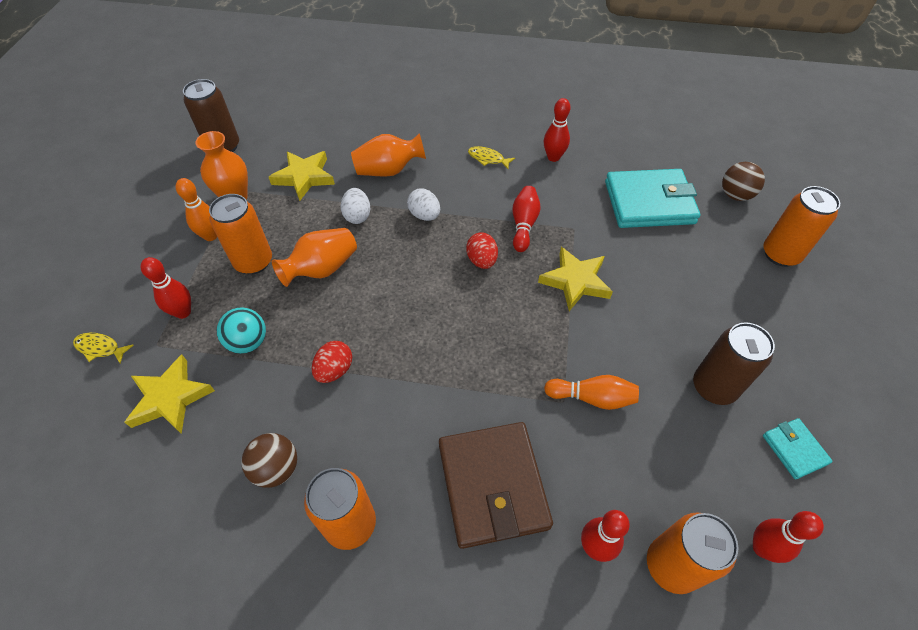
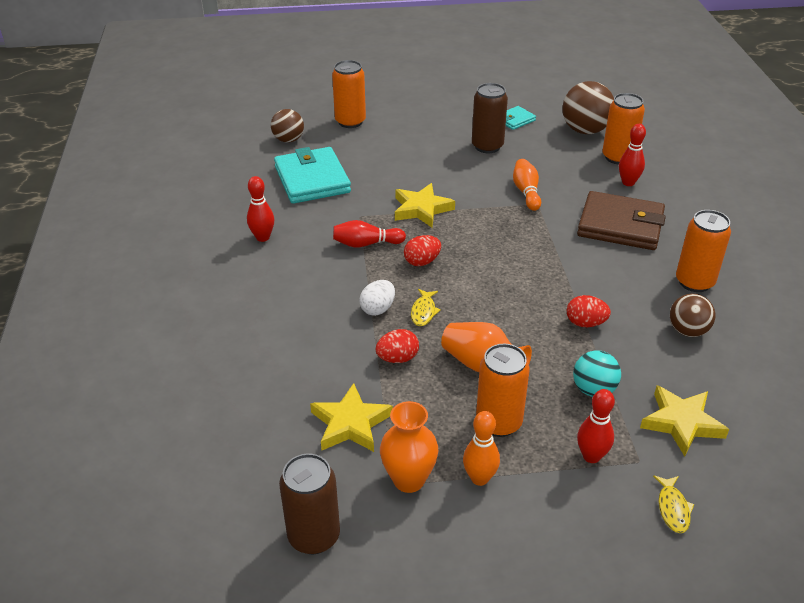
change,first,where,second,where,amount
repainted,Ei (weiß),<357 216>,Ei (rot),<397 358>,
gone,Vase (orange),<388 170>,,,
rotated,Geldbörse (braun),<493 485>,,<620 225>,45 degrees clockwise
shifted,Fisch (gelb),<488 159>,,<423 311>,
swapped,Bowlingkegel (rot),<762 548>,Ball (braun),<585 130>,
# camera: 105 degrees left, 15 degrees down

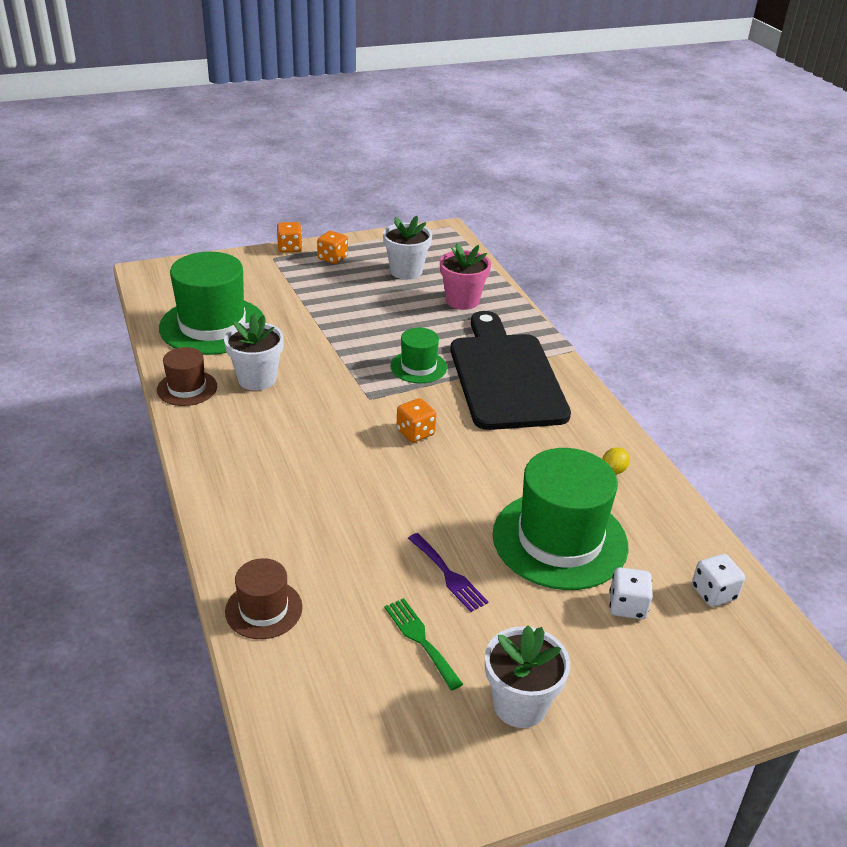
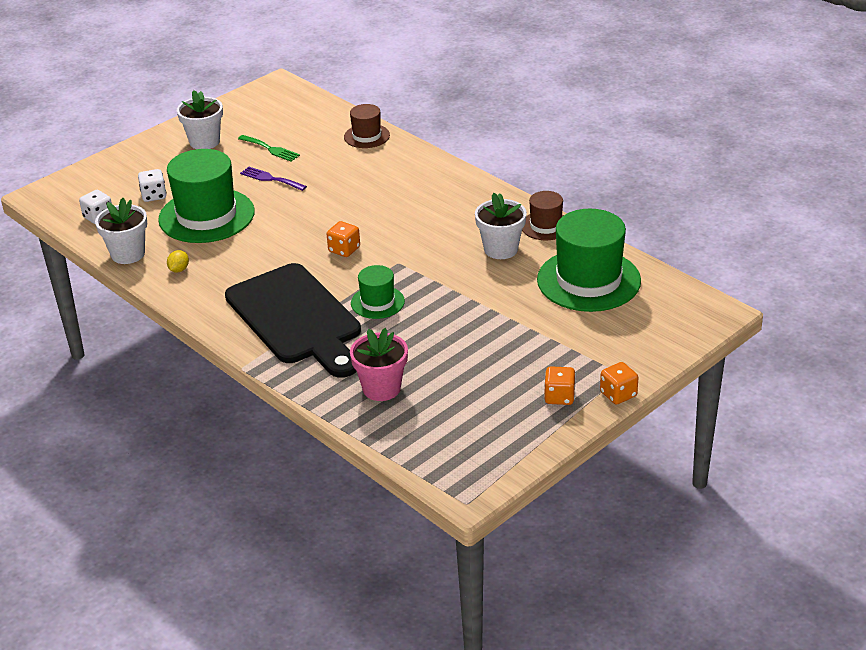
change,first,where,second,where,amount
shifted,Blumentopf (weiß),<406 271>,,<128 254>,
# camera: 160 degrees right, 0 degrees up

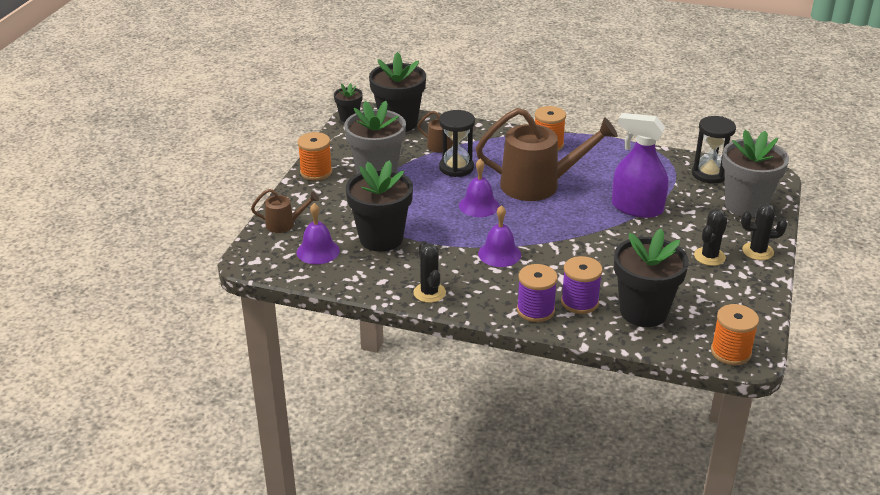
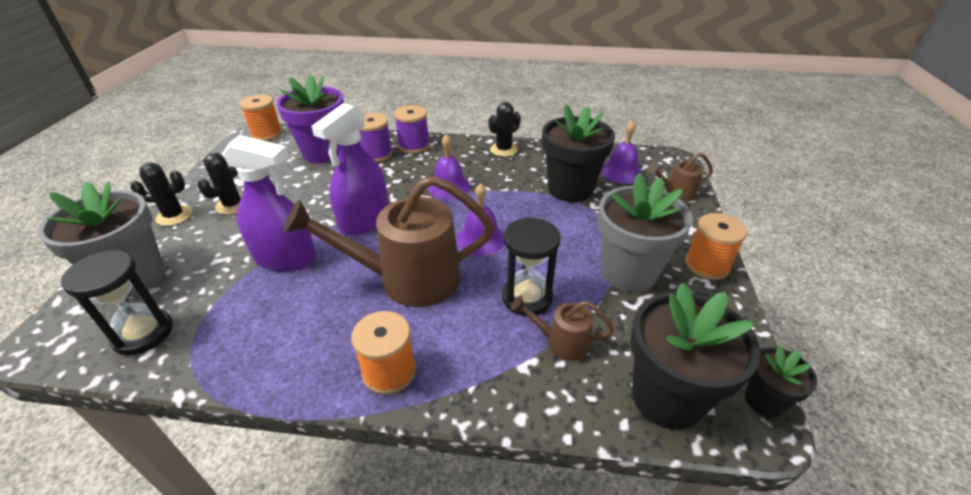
change,first,where,second,where,amount
rotated,Kaktus (schwarz),<429 293>,,<504 150>,75 degrees clockwise
repainted,Blumentopf (schwarz),<643 312>,Blumentopf (lila),<323 153>,
new,,,Sprühflasche (lila),<364 219>,
# camera: 170 degrees right, 5 degrees up

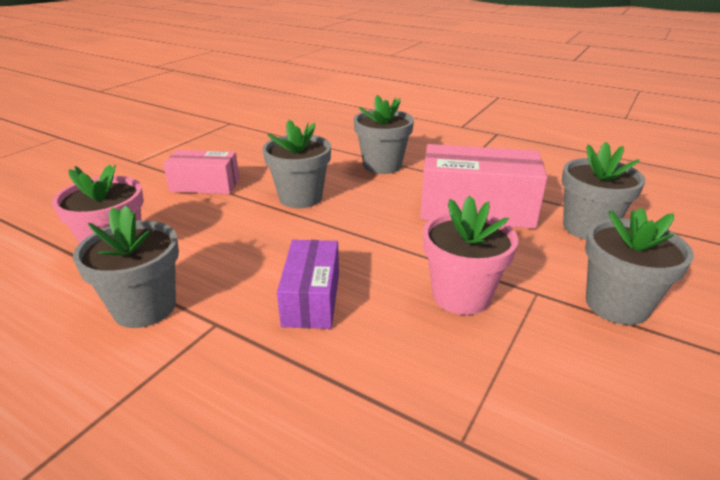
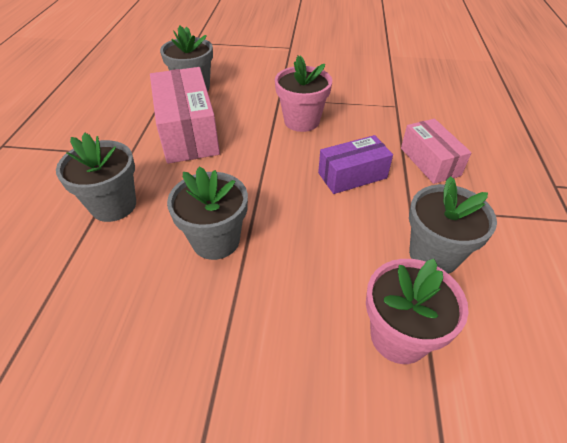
change,first,where,second,where,amount
shifted,Schachtel (rosa),<205 185>,,<429 162>,
gone,Blumentopf (grau),<616 305>,,,
# camera: 115 degrees left, 15 degrees up

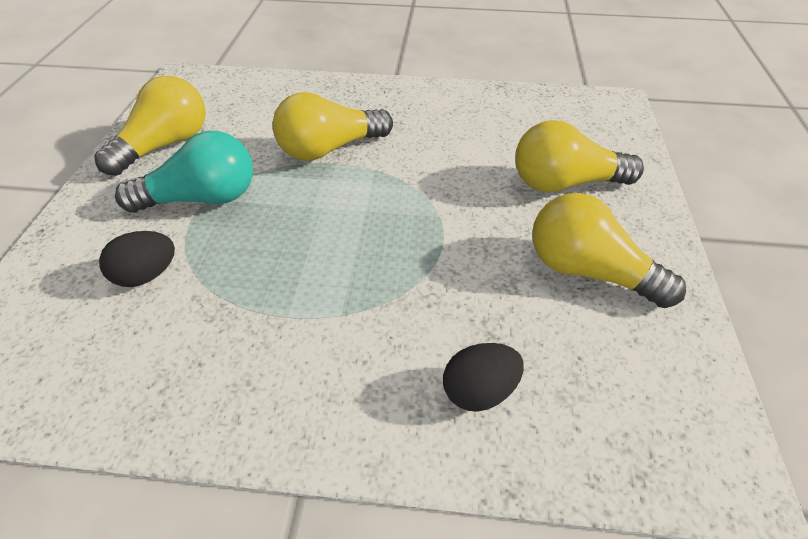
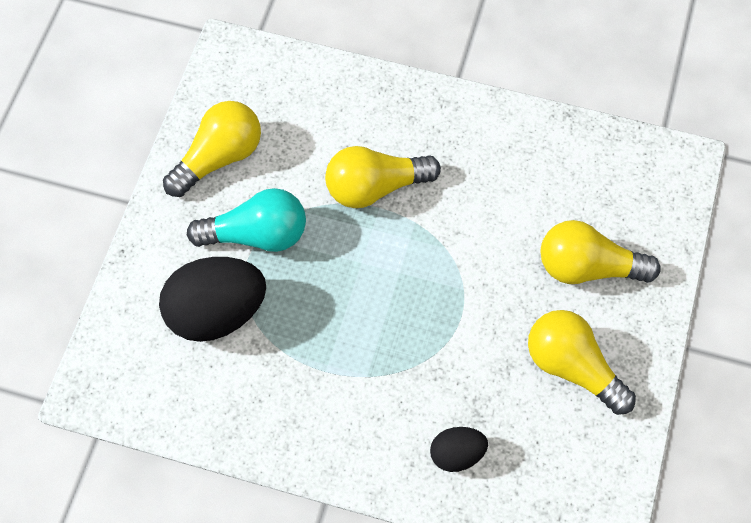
change,first,where,second,where,amount
scaled,Ei (schwarz),<147 275>,,<216 314>,x1.93
# camera: 10 degrees right, 15 degrees up

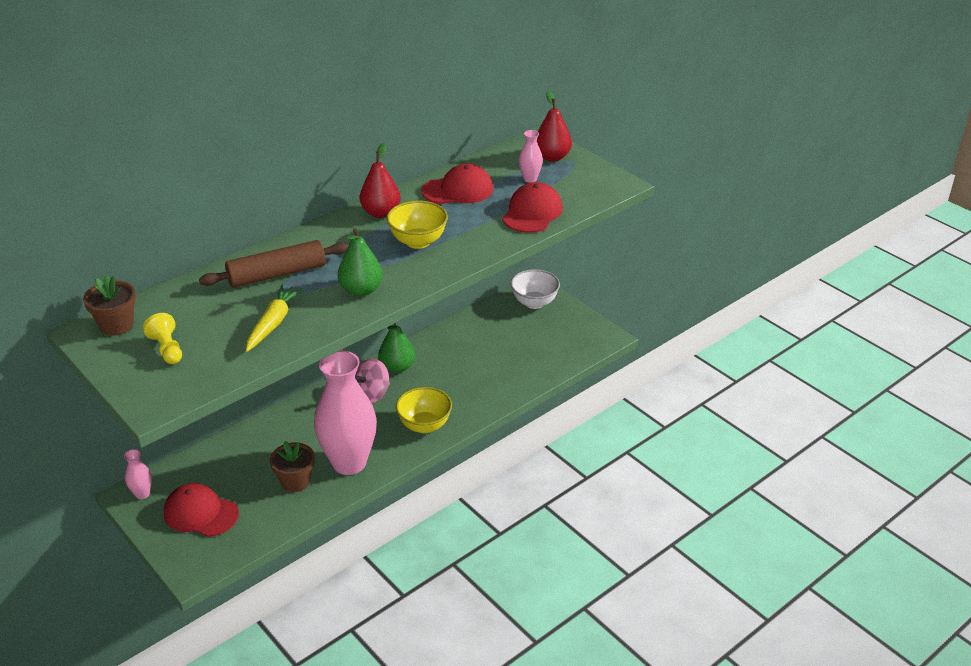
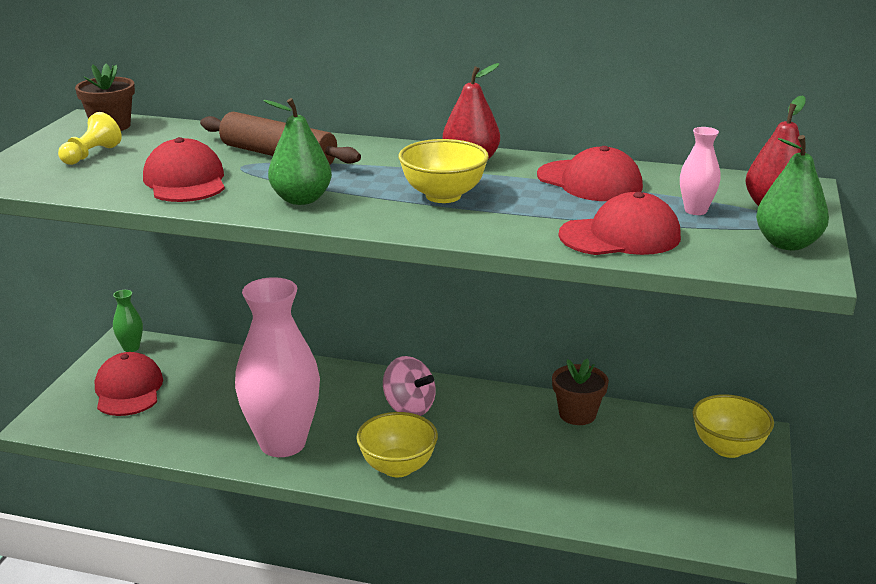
change,first,where,second,where,amount
repainted,Vase (rosa),<142 494>,Vase (grün),<131 348>,
swapped,Karotte (gelb),<273 323>,Kappe (rot),<185 181>,
shifted,Blumentopf (braun),<295 481>,,<577 414>,
rotated,Kreisel (rosa),<372 394>,,<409 407>,150 degrees counterclockwise
shifted,Birne (grün),<397 367>,,<787 244>,
repainted,Schüssel (weiß),<534 303>,Schüssel (gelb),<728 448>,
# camera: 55 degrees right, 10 degrees down

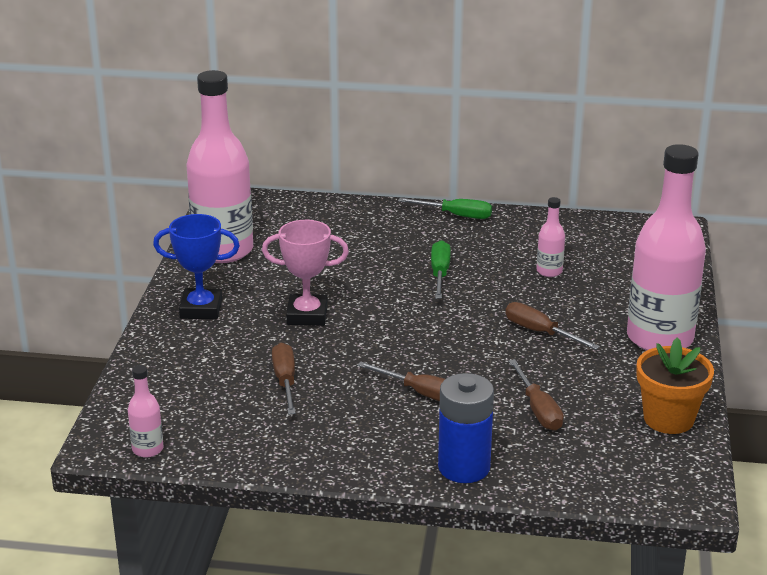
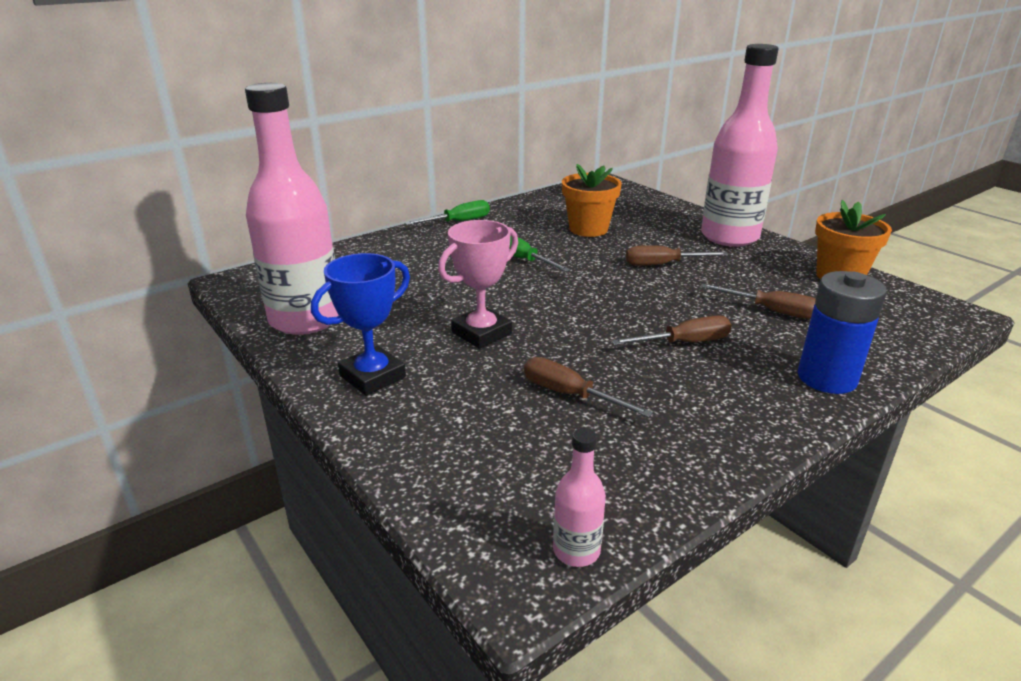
change,first,where,second,where,amount
swapped,Flasche (rosa),<549 271>,Blumentopf (orange),<588 229>,
# camera: 45 degrees left, 0 degrees up

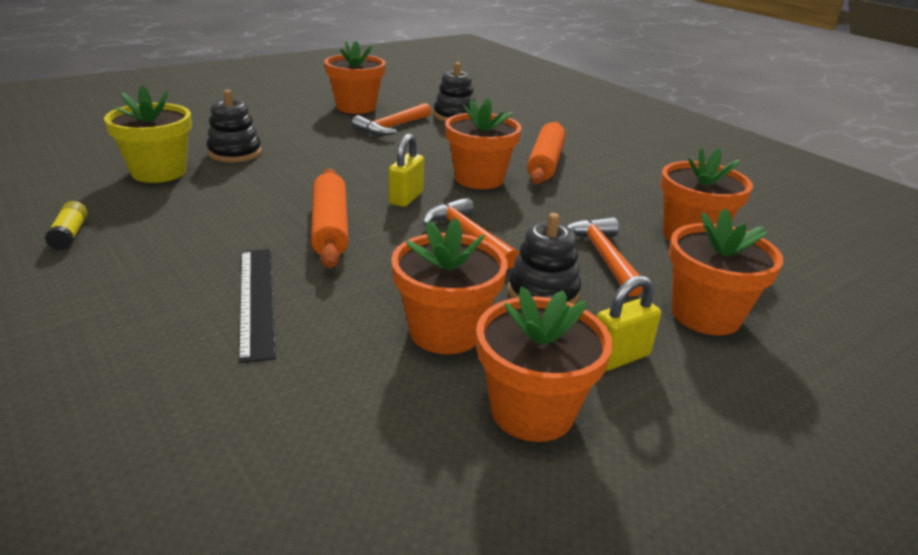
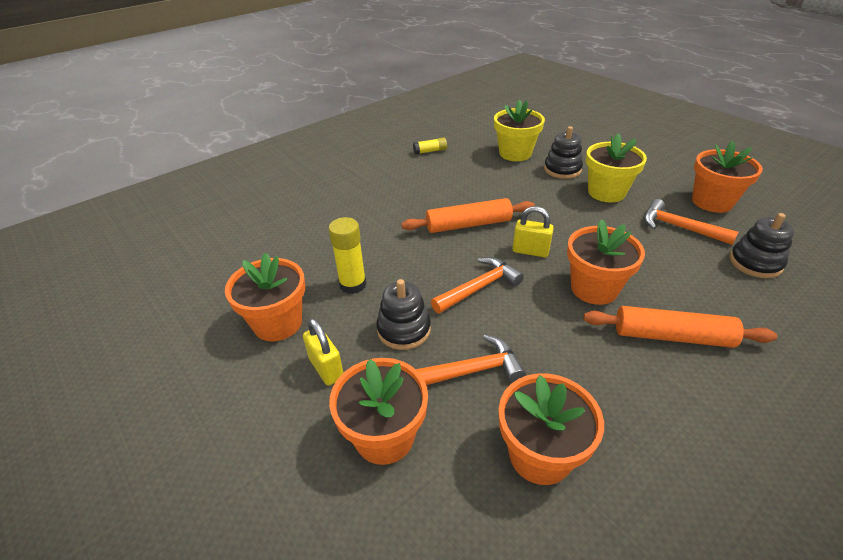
change,first,where,second,where,amount
gone,Lineal (schwarz),<257 300>,,,
swapped,Blumentopf (orange),<445 331>,Klebestift (gelb),<353 284>,
new,,,Blumentopf (gelb),<606 192>,
# camera: 90 degrees right, 10 degrees up

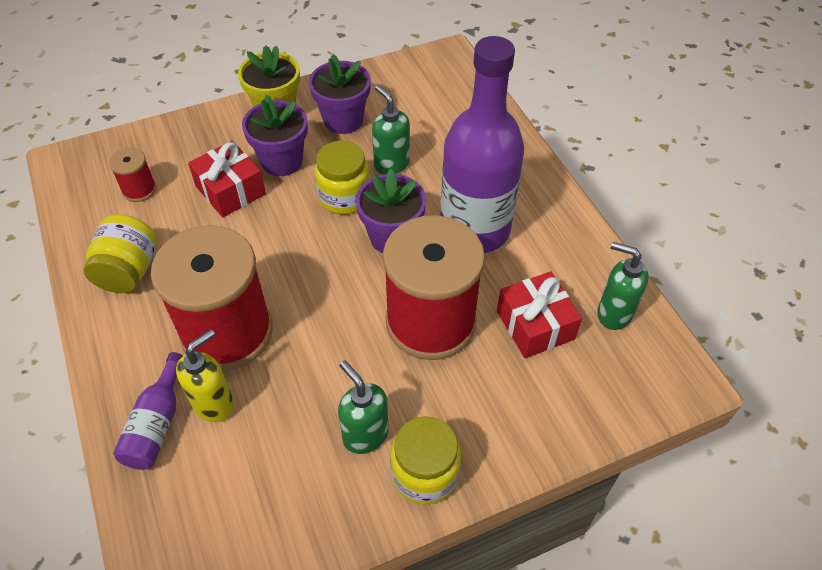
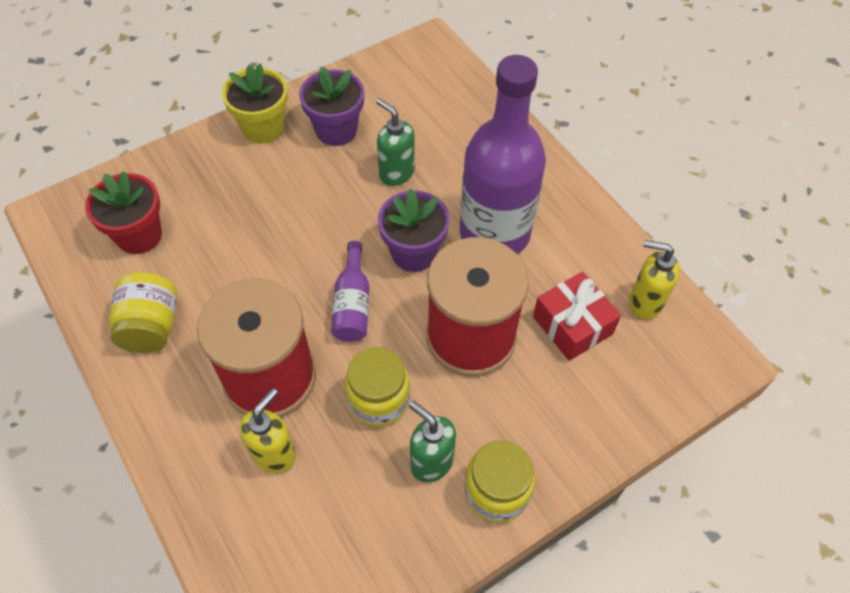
change,first,where,second,where,amount
swapped,Garnrolle (rot),<139 189>,Blumentopf (rot),<139 235>,
shifted,Flasche (lila),<157 424>,,<352 304>,
gone,Geschenk (rot),<230 190>,,,
gone,Blumentopf (lila),<282 161>,,,
shifted,Einmachglas (gelb),<344 197>,,<378 400>,
repainted,Seifenspender (grün),<613 313>,Seifenspender (gelb),<644 302>,
# camera: 10 degrees left, 5 degrees up

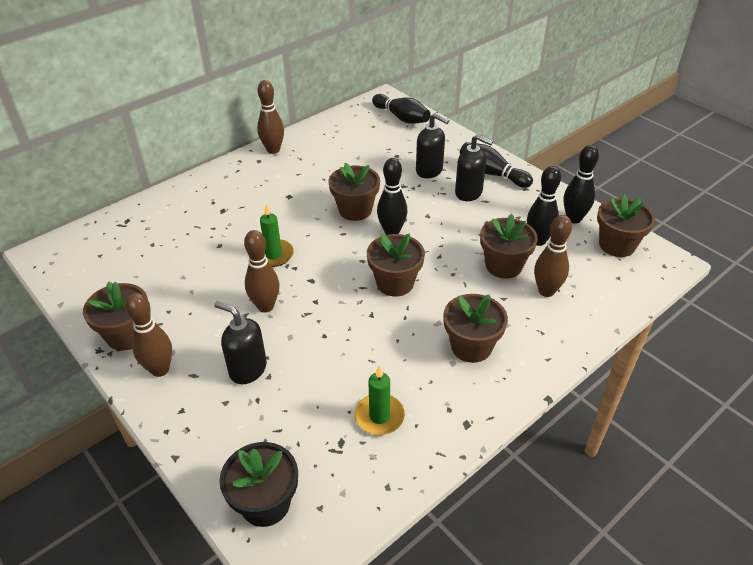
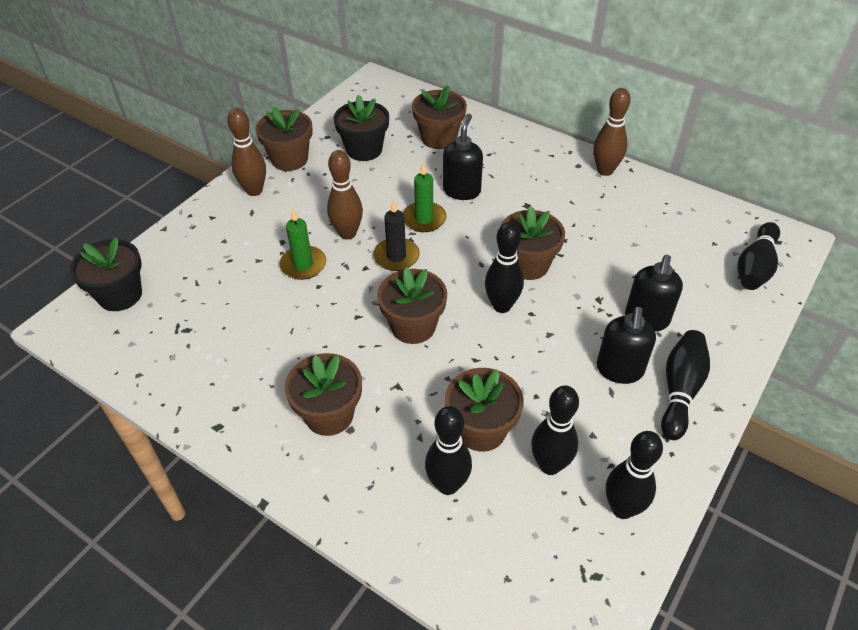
change,first,where,second,where,amount
shifted,Seifenspender (schwarz),<247 369>,,<462 190>,
shifted,Kerze (grün),<379 416>,,<303 265>,
repainted,Bowlingkegel (braun),<546 291>,Bowlingkegel (schwarz),<448 485>,
shifted,Blumentopf (braun),<617 245>,,<439 138>,
new,,,Blumentopf (schwarz),<364 150>,
new,,,Kerze (schwarz),<396 256>,
# camera: 75 degrees right, 5 degrees up

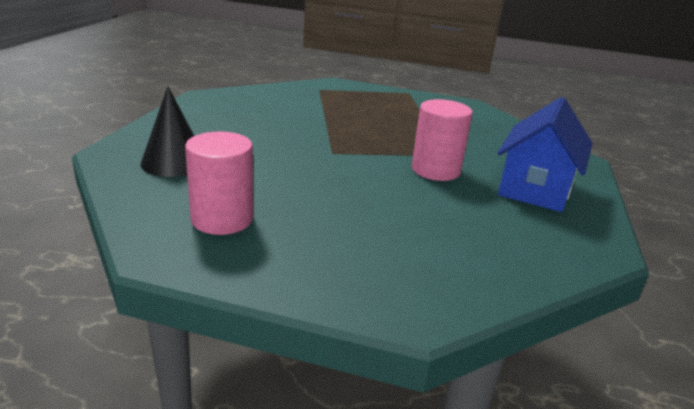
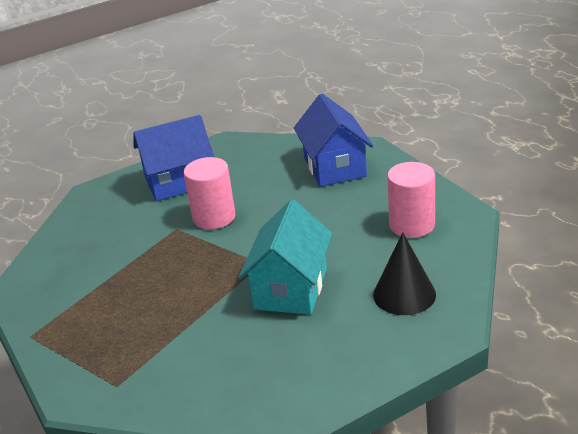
change,first,where,second,where,amount
new,,,Haus (türkis),<291 289>,
new,,,Haus (blau),<334 167>,
# camera: 130 degrees left, 5 degrees up

